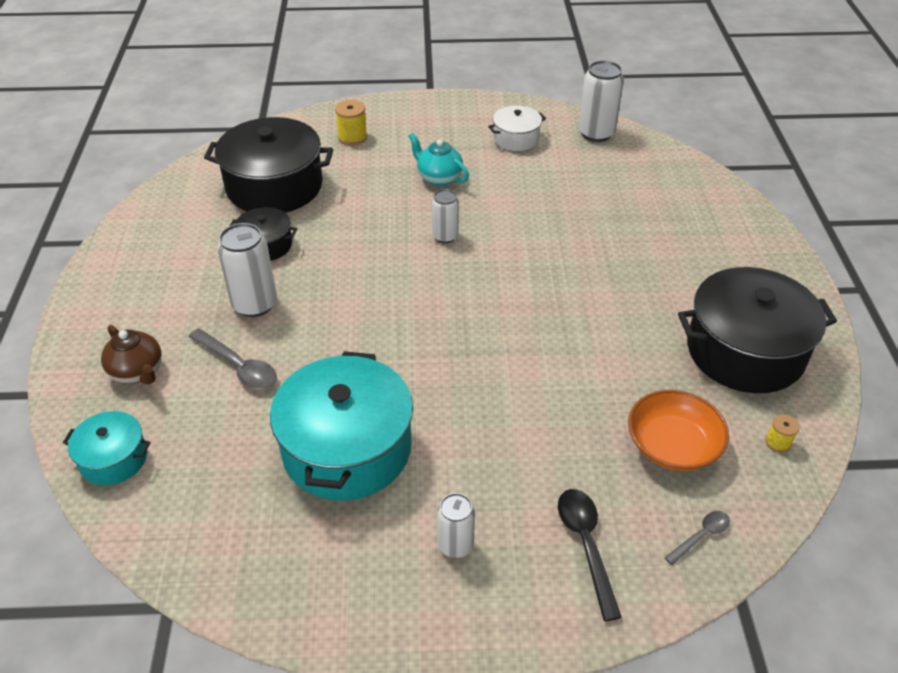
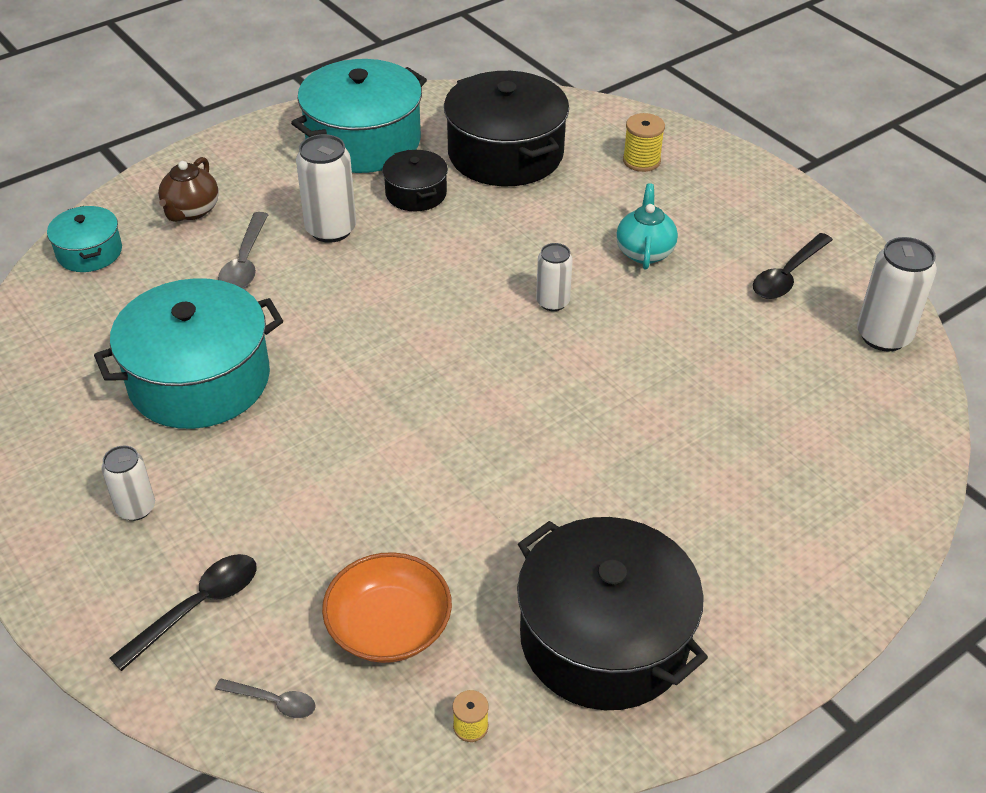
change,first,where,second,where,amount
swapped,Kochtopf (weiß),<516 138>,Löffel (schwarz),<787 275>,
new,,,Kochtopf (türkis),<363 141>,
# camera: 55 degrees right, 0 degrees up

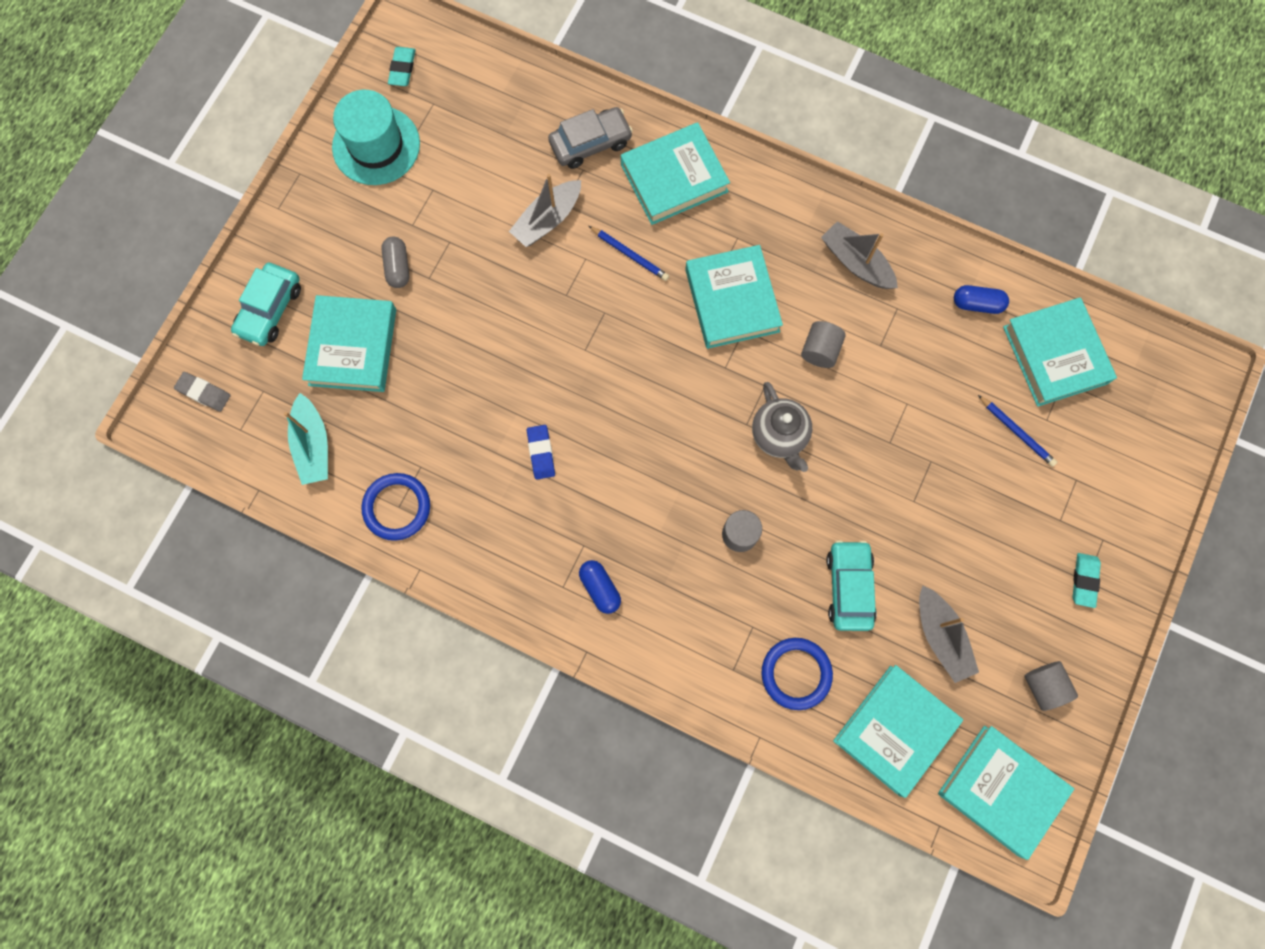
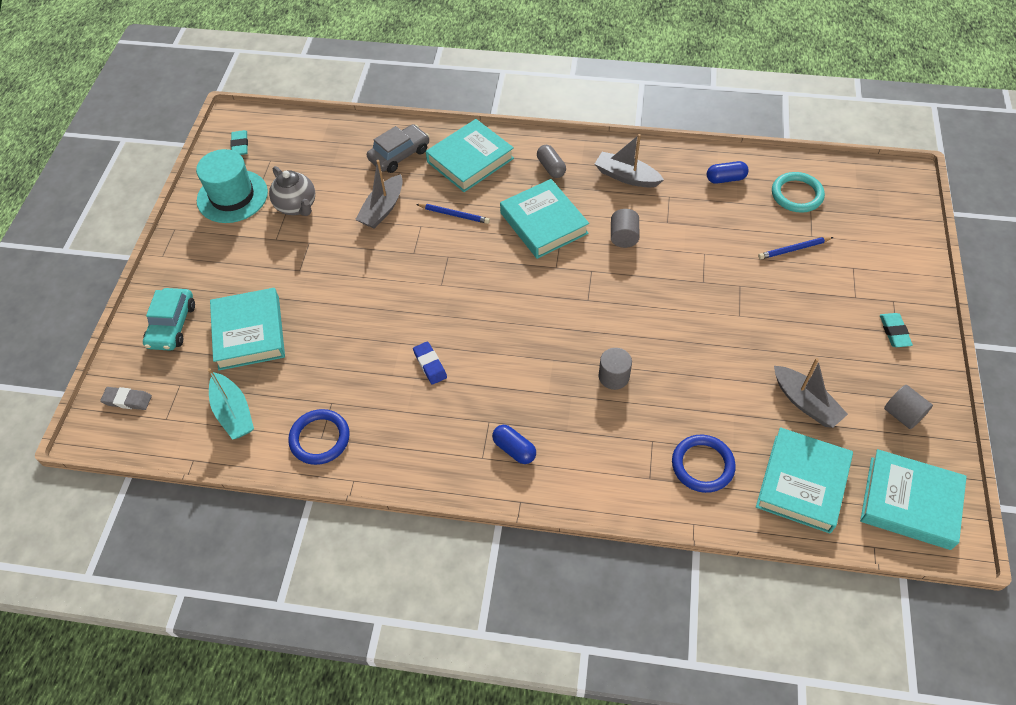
change,first,where,second,where,amount
shifted,Kapsel (grau),<398 267>,,<551 168>,
shifted,Teekanne (grau),<779 436>,,<297 206>,
gone,Auto (türkis),<849 587>,,,
rotated,Bleistift (blau),<1016 432>,,<794 249>,135 degrees clockwise
swapped,Buch (türkis),<1055 355>,Ring (türkis),<797 195>,
# camera: 15 degrees left, 20 degrees down

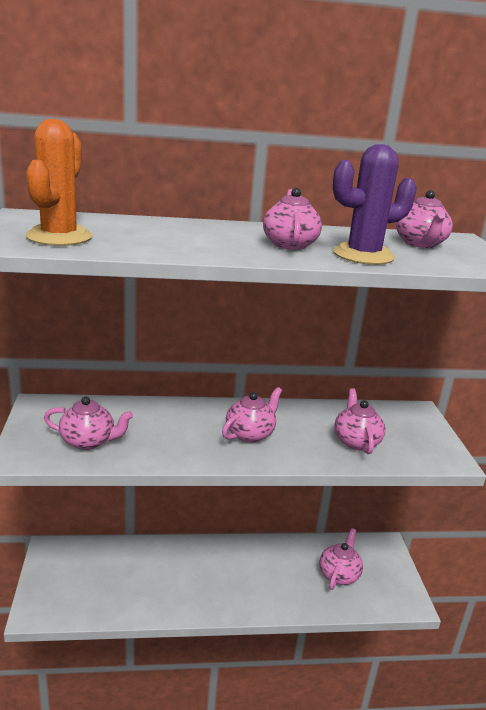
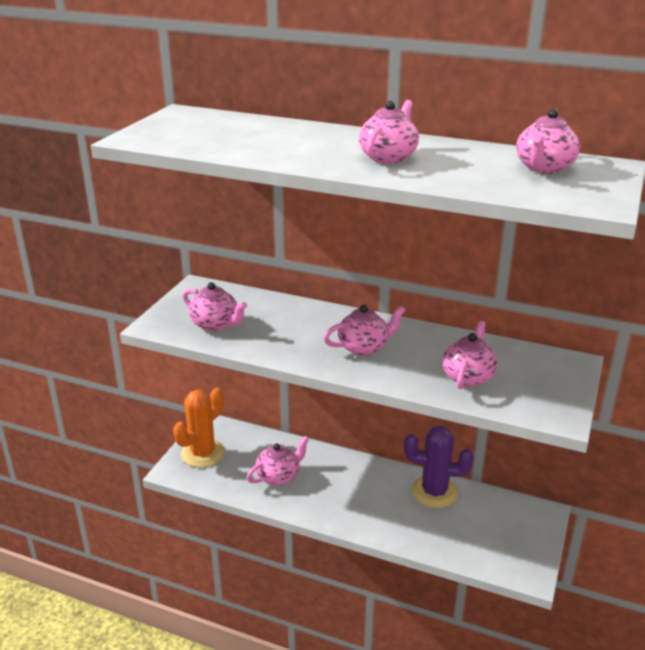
change,first,where,second,where,amount
shifted,Kaktus (orange),<59 237>,,<203 453>,
shifted,Teekanne (rosa),<339 574>,,<279 476>,
shifted,Kaktus (lila),<363 255>,,<434 492>,
# camera: 30 degrees right, 5 degrees up

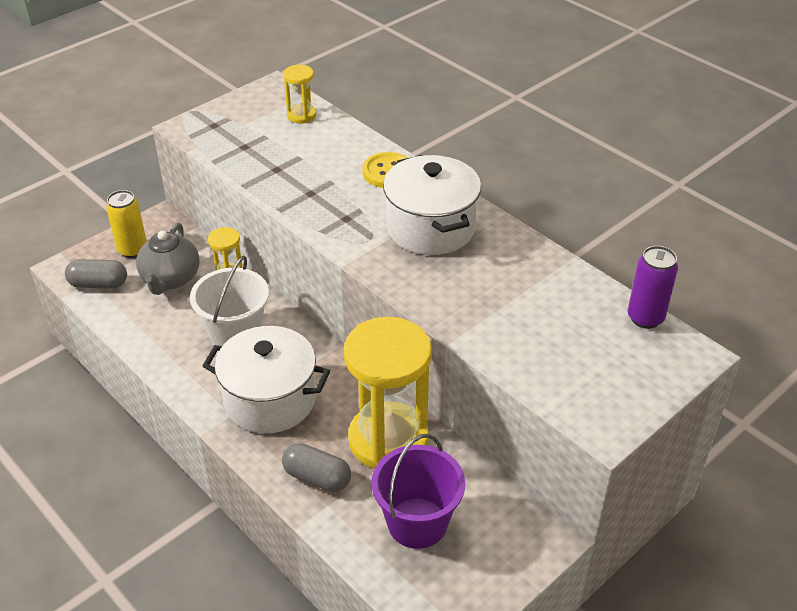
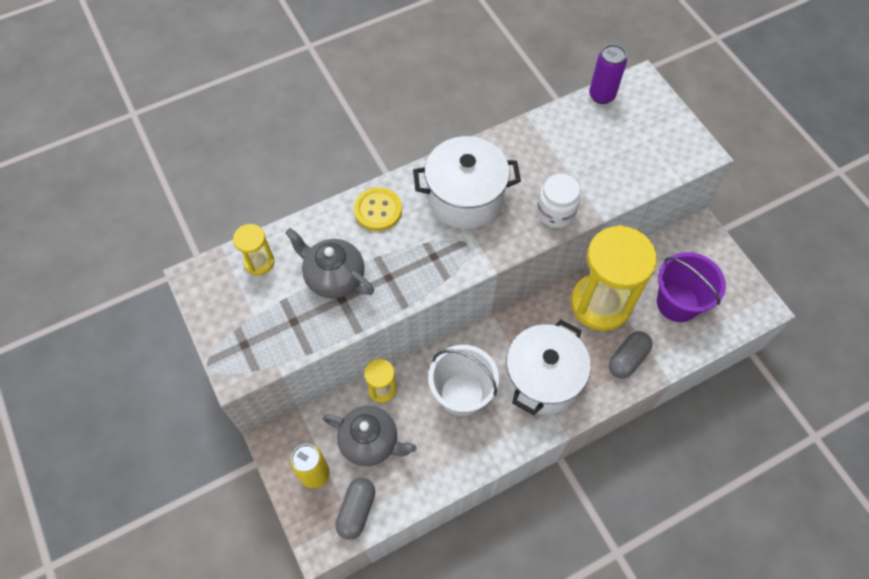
change,first,where,second,where,amount
new,,,Teekanne (grau),<334 277>,
new,,,Einmachglas (weiß),<555 212>,
# camera: 75 degrees left, 20 degrees up

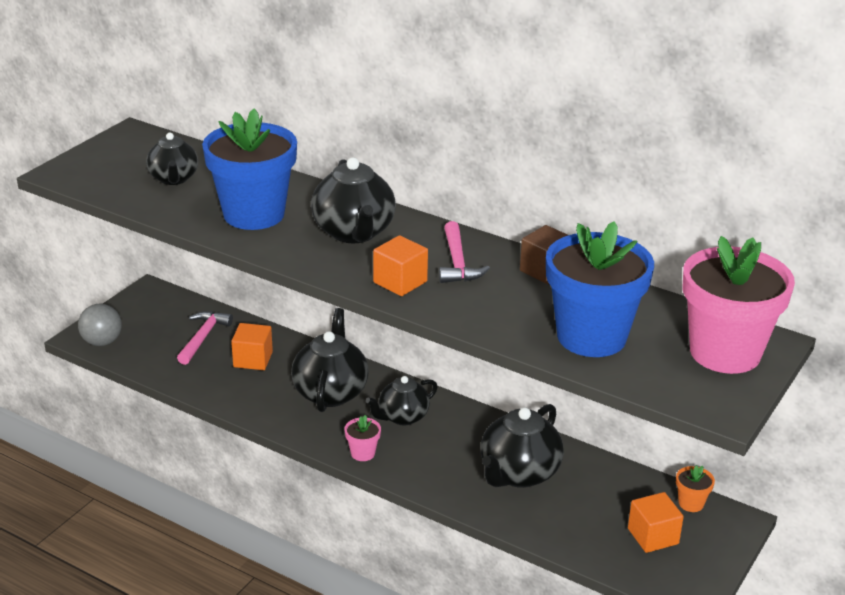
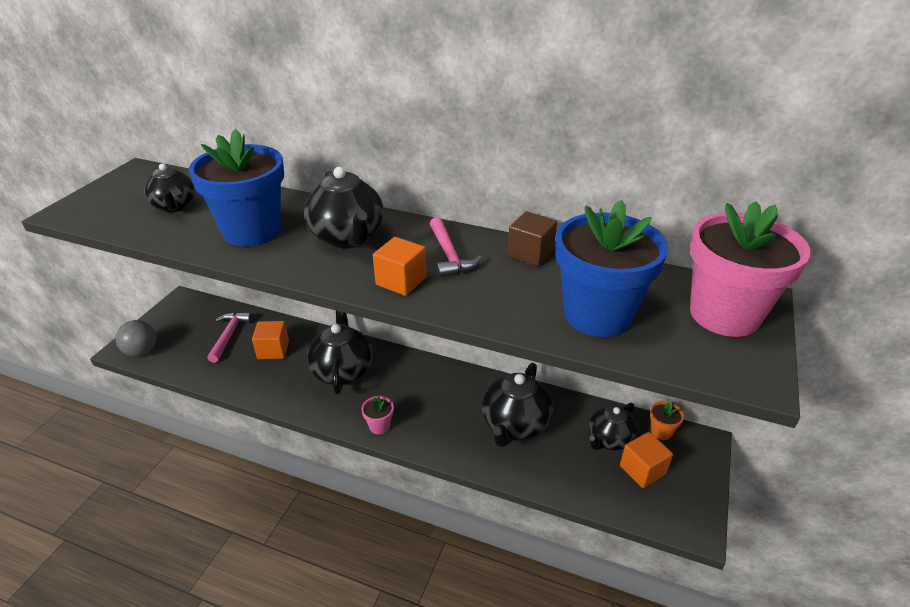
change,first,where,second,where,amount
shifted,Teekanne (schwarz),<402 417>,,<609 440>,
# camera: 10 degrees left, 5 degrees up

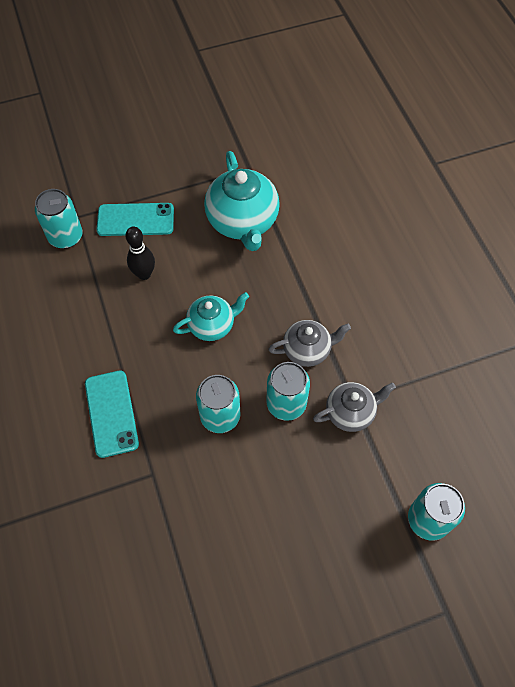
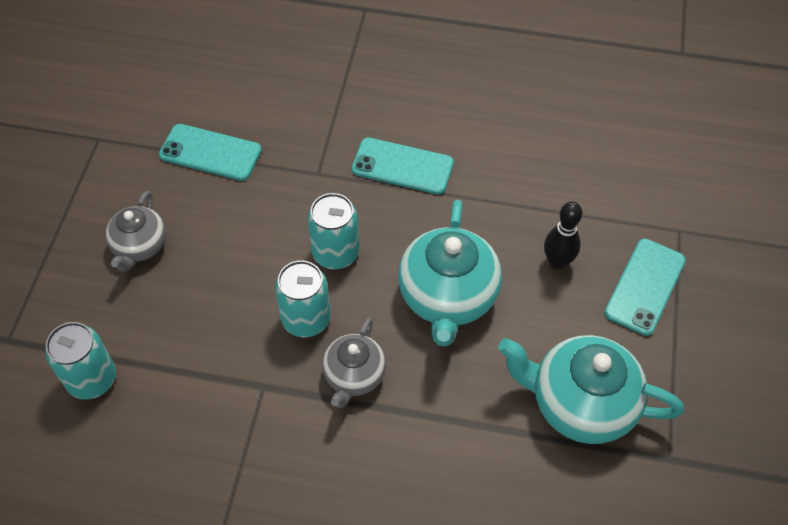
change,first,where,second,where,amount
gone,Dose (türkis),<66 236>,,,
scaled,Teekanne (türkis),<212 325>,,<447 297>,x1.68
shifted,Teekanne (grau),<351 412>,,<140 246>,
new,,,Handy (türkis),<210 153>,
# camera: 120 degrees right, 5 degrees down

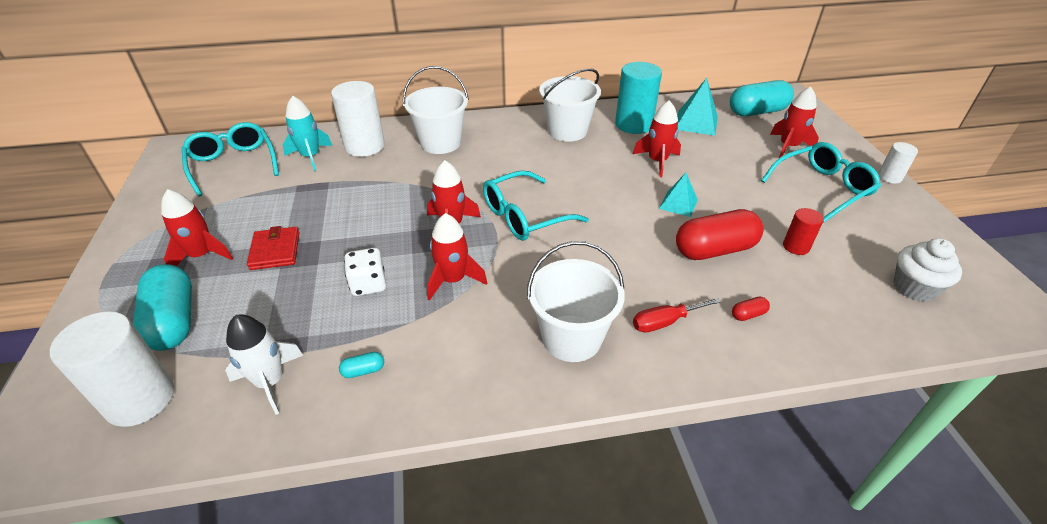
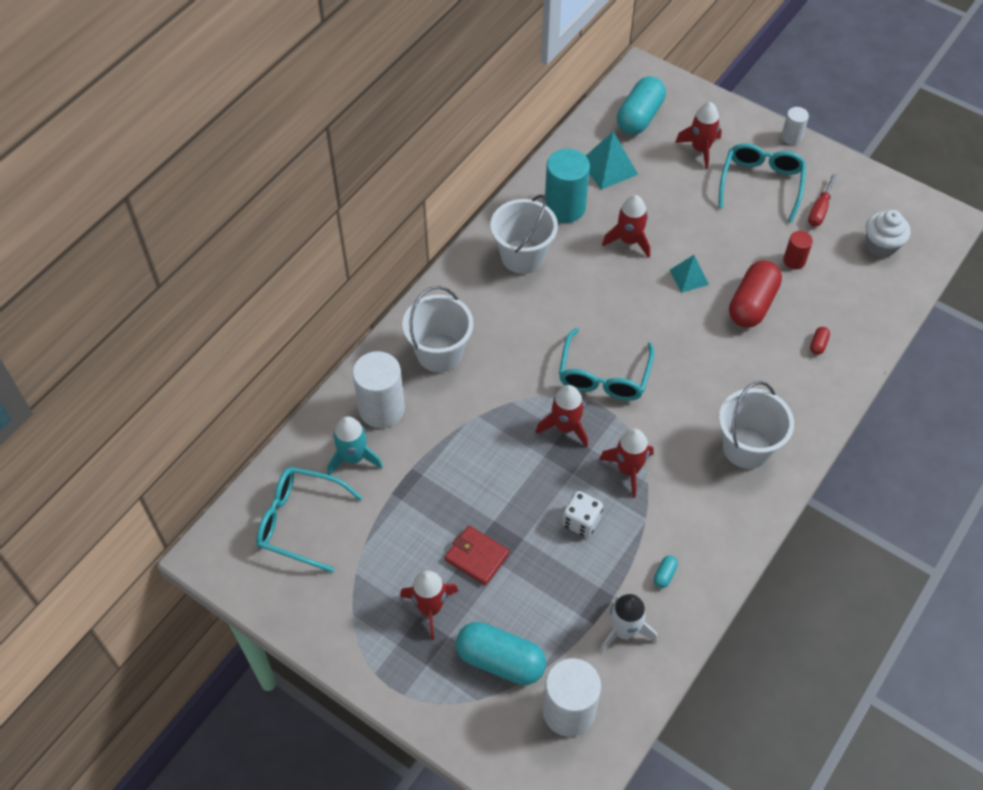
change,first,where,second,where,amount
shifted,Schraubenzieher (rot),<665 322>,,<819 210>,
# camera: 45 degrees left, 15 degrees up

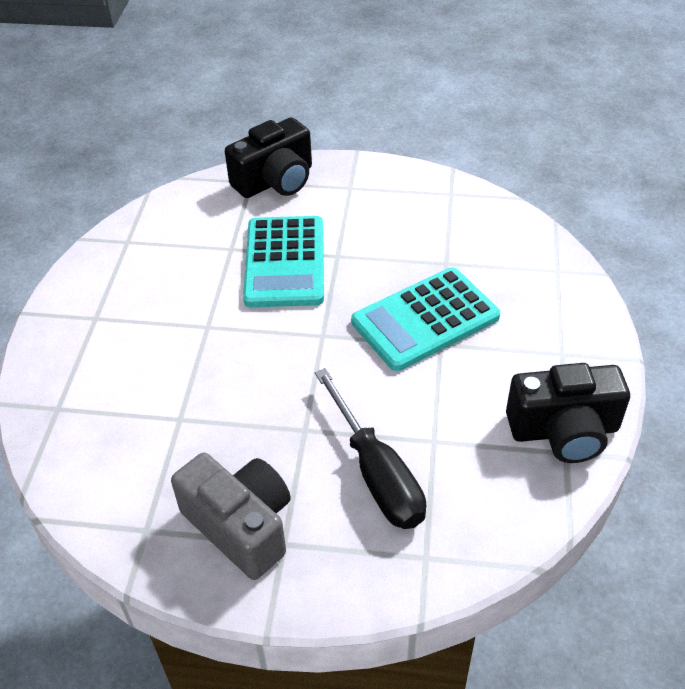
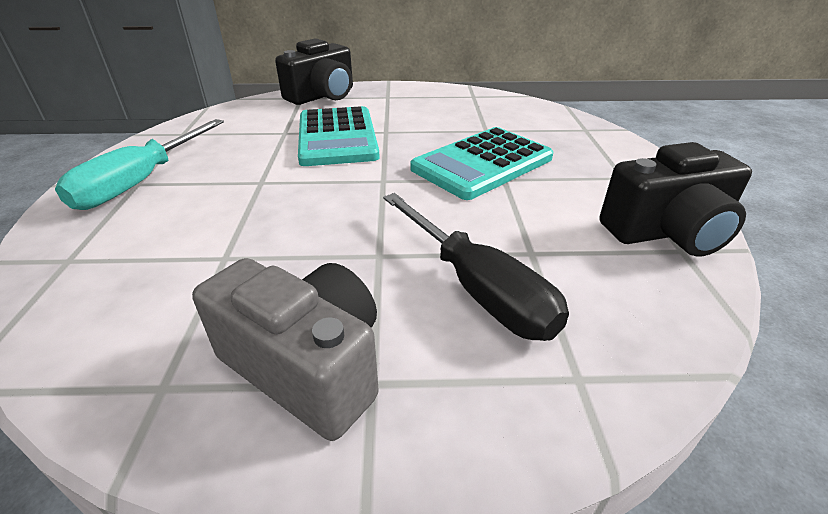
change,first,where,second,where,amount
new,,,Schraubenzieher (türkis),<140 182>,
# camera: 10 degrees left, 10 degrees down

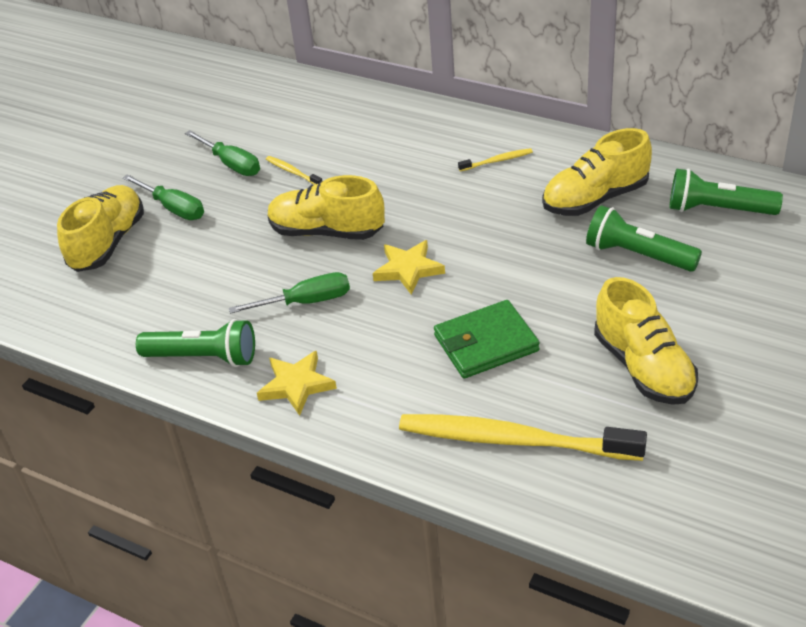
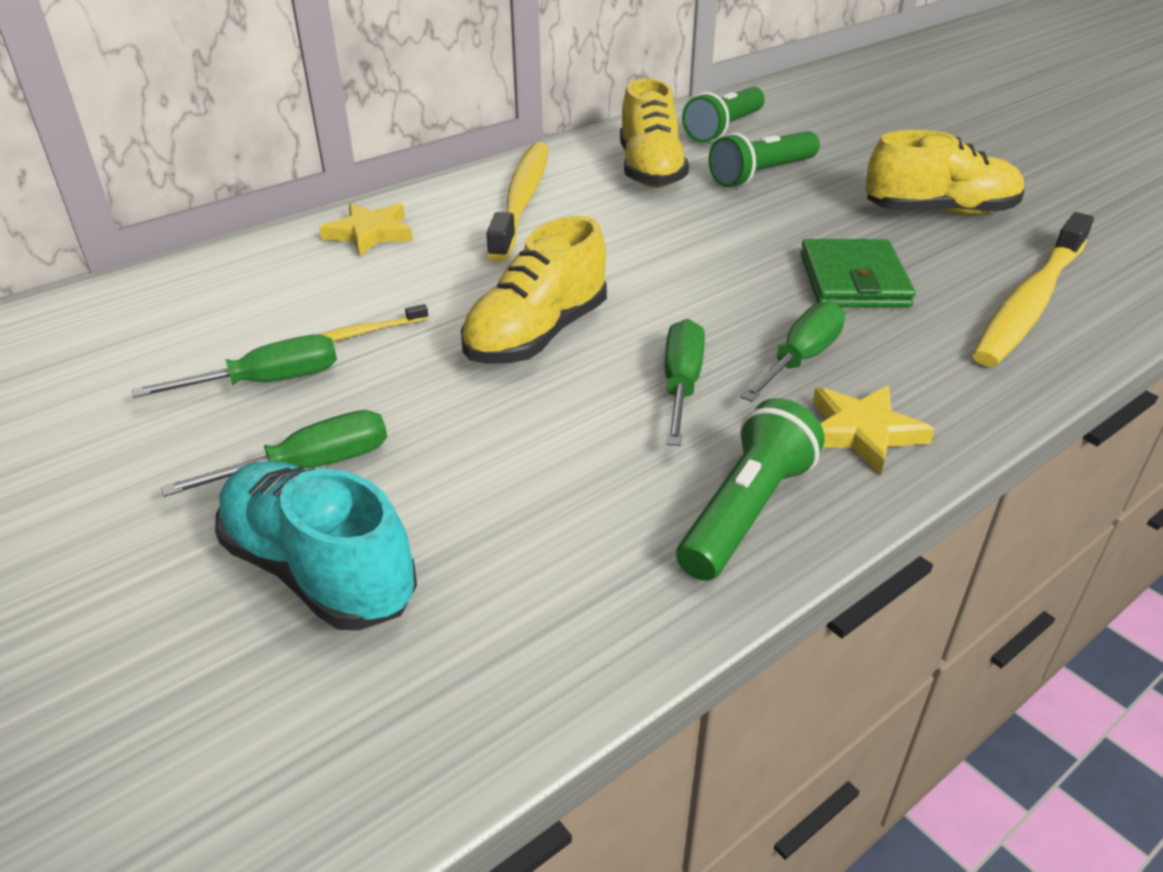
change,first,where,second,where,amount
repainted,Schuh (gelb),<108 243>,Schuh (türkis),<319 571>,
shifted,Stern (gelb),<408 269>,,<370 233>,
scaled,Zahnbürste (gelb),<497 161>,,<522 199>,x2.46
new,,,Schraubenzieher (grün),<800 359>,
# camera: 70 degrees left, 5 degrees down

